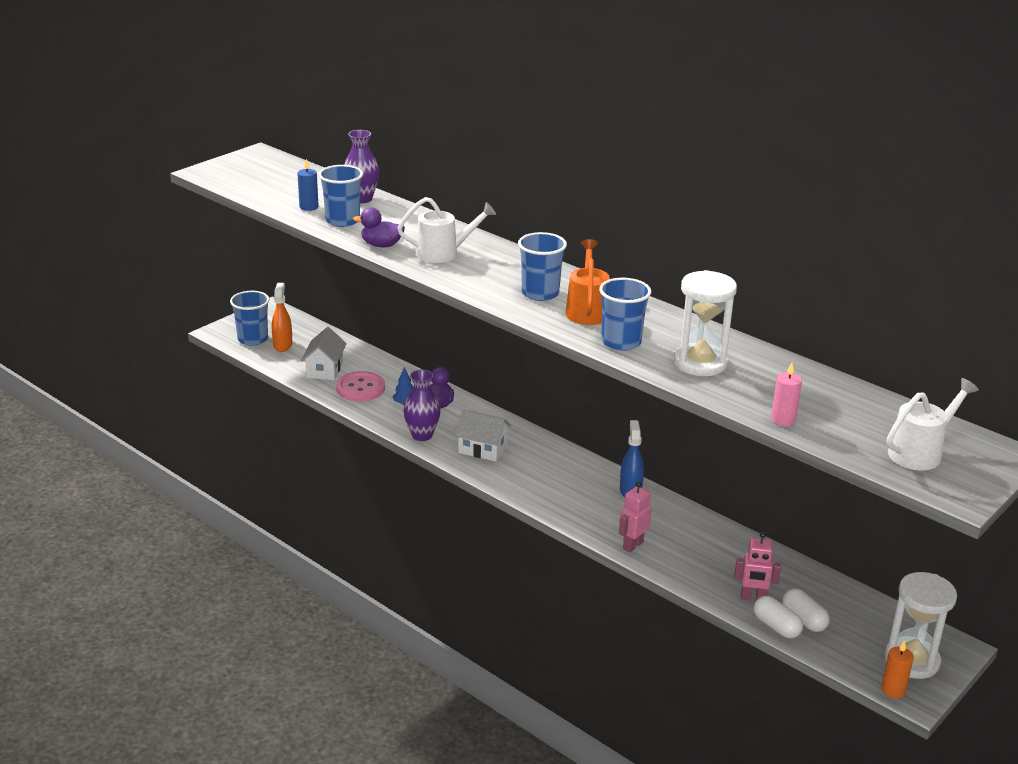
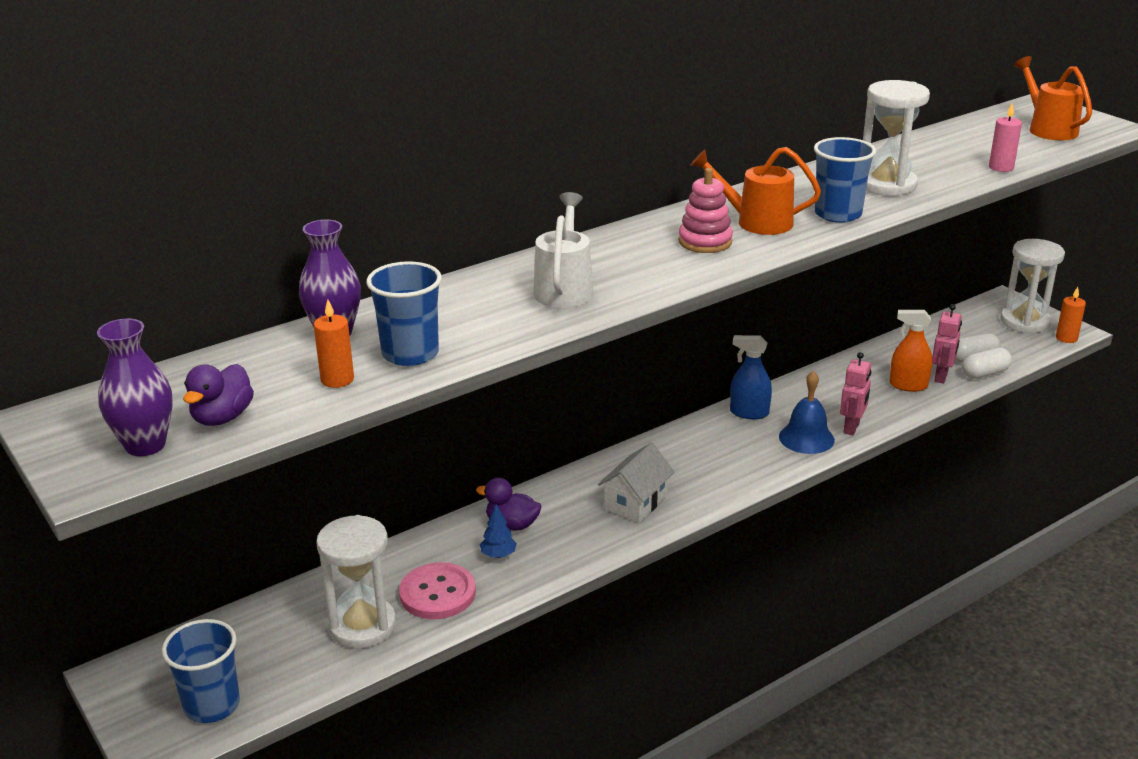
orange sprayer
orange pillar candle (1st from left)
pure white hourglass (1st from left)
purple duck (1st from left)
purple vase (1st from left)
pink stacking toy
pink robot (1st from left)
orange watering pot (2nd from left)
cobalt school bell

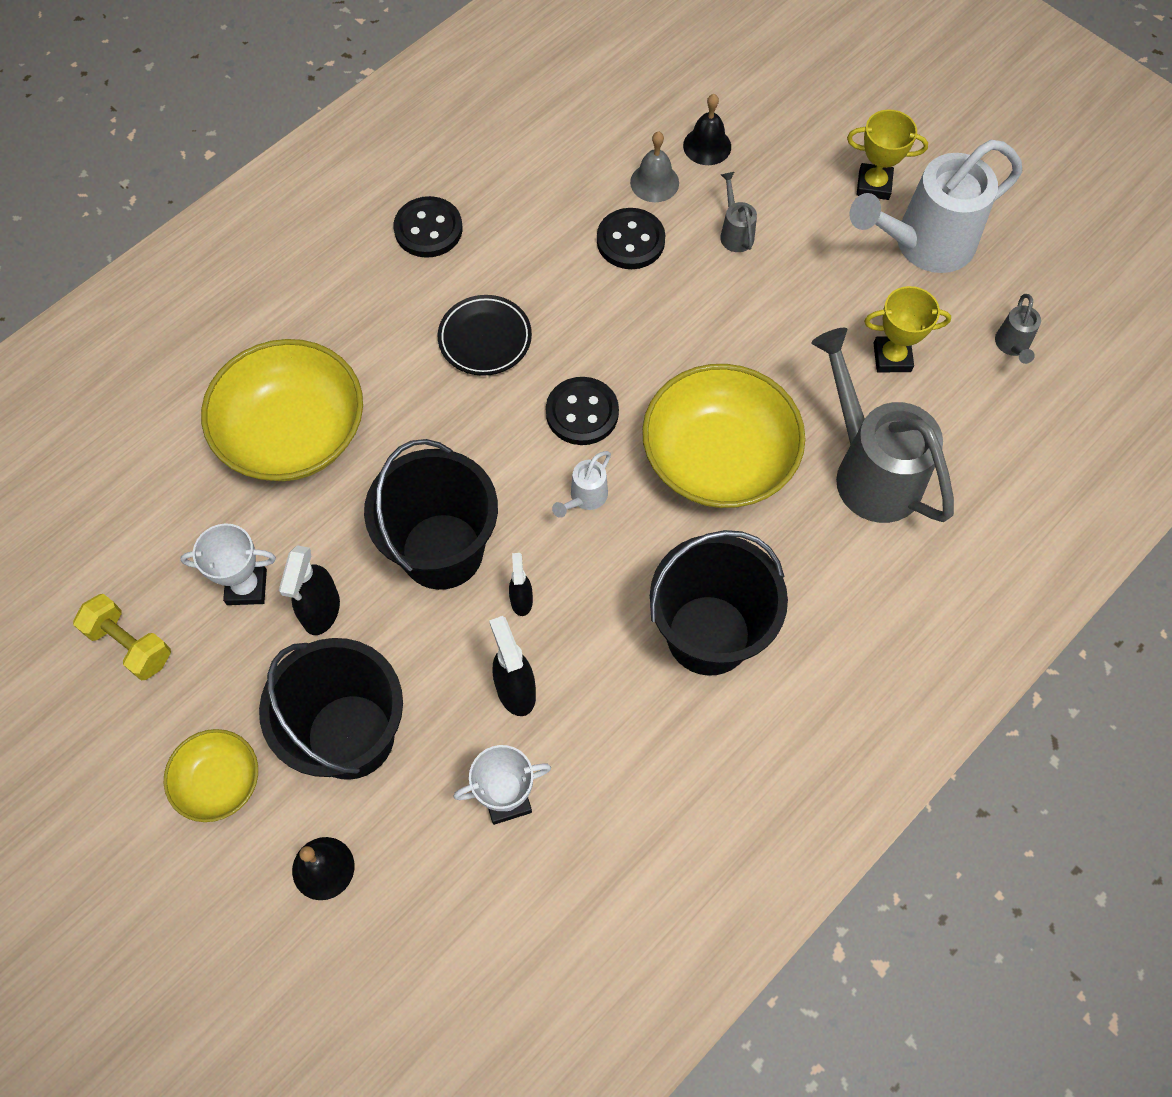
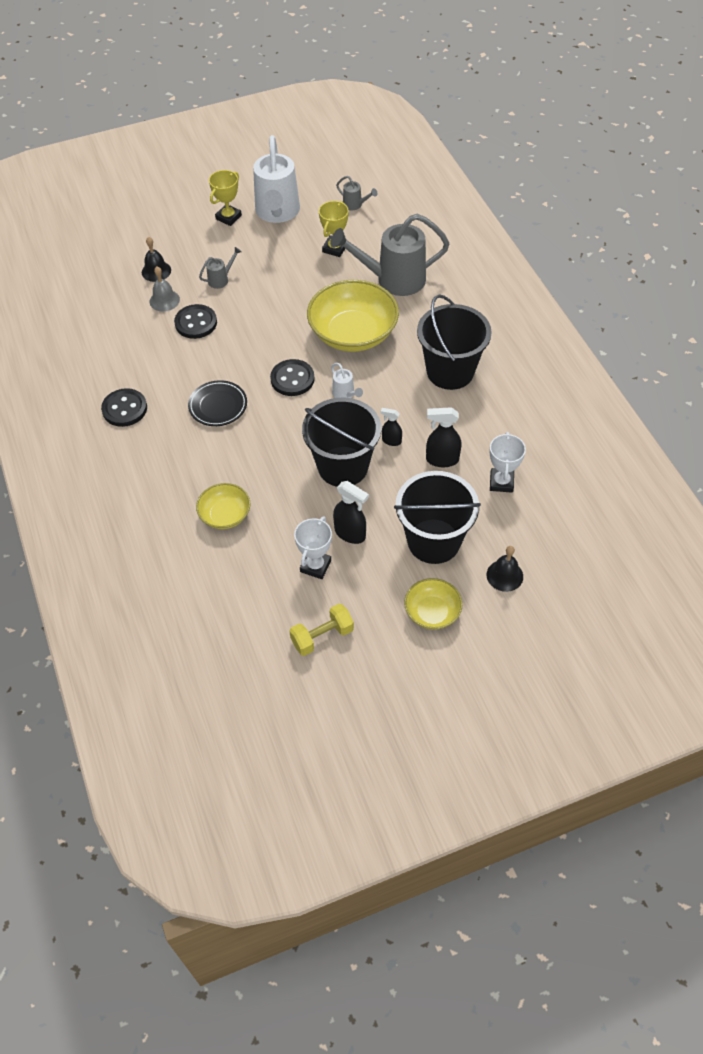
bright yellow deep dish (1st from left)
gray watering pot (1st from left)

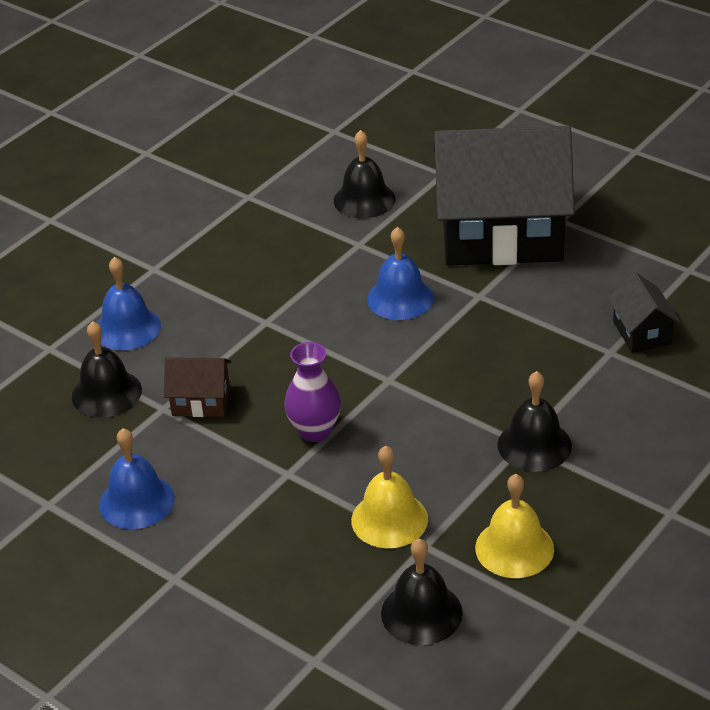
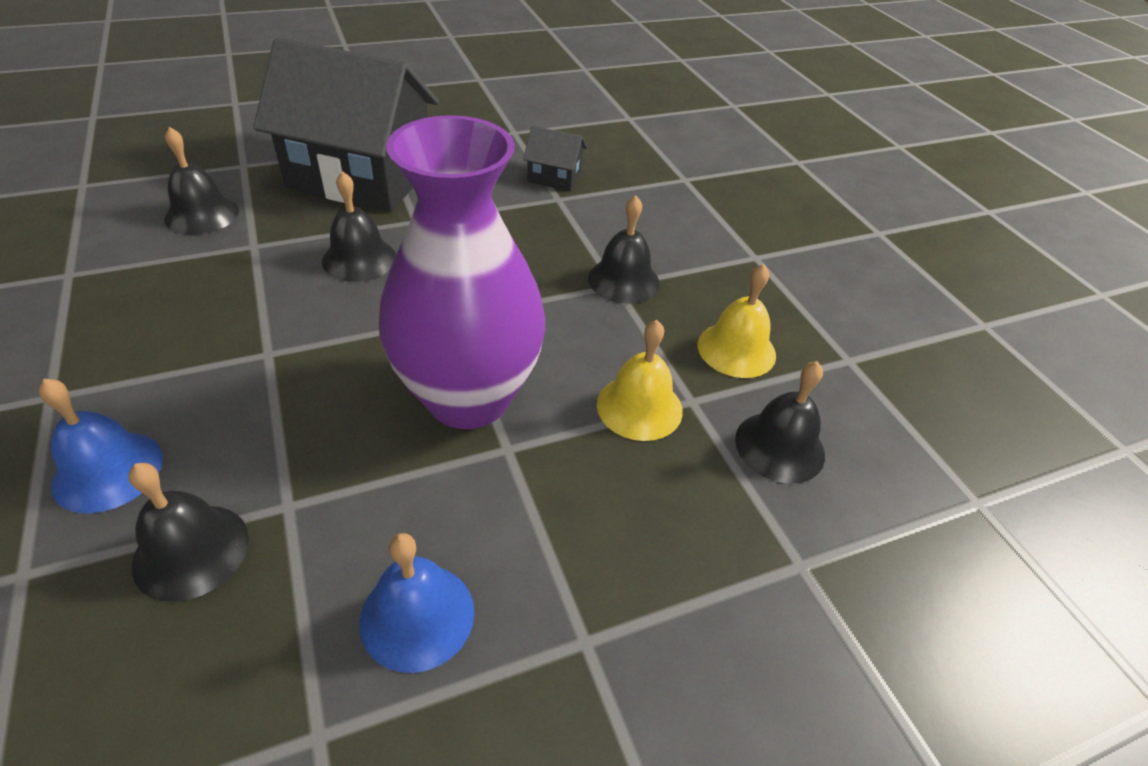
brown toy house
purple vase
black school bell (3rd from left)
black toy house (1st from left)

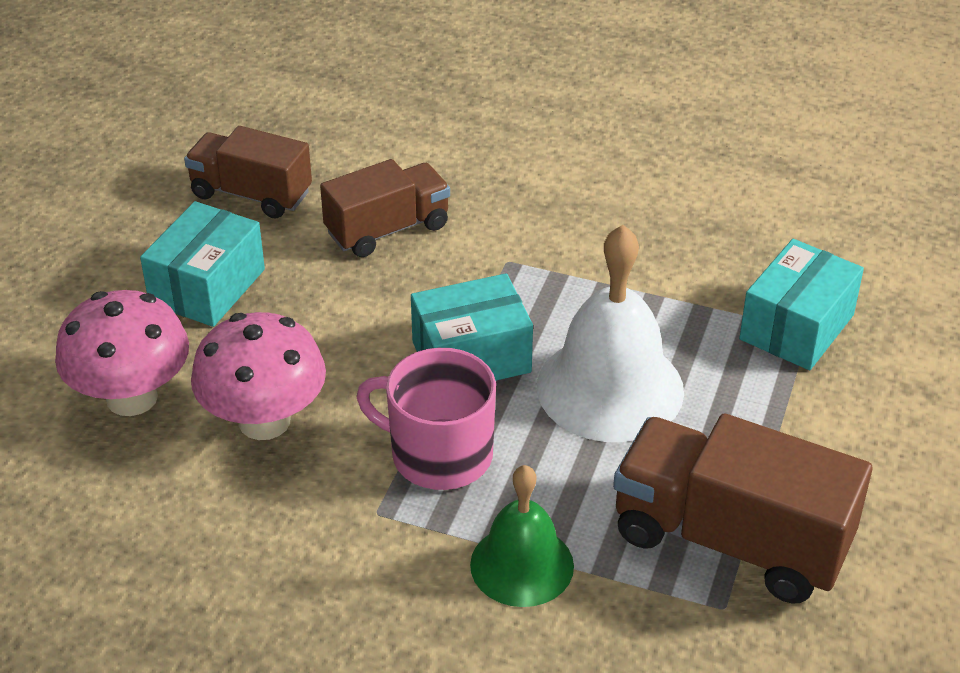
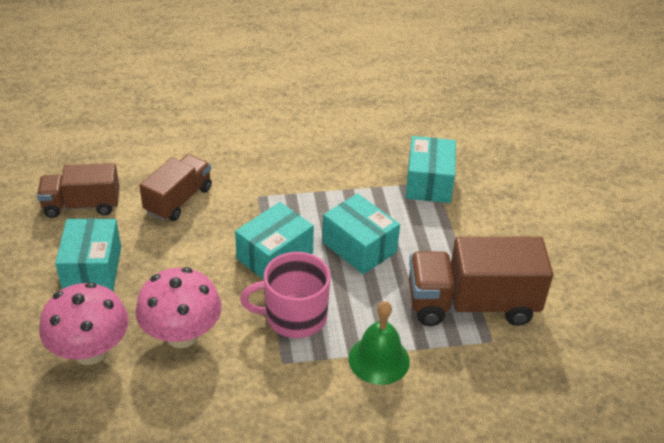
aqua box (3rd from left)

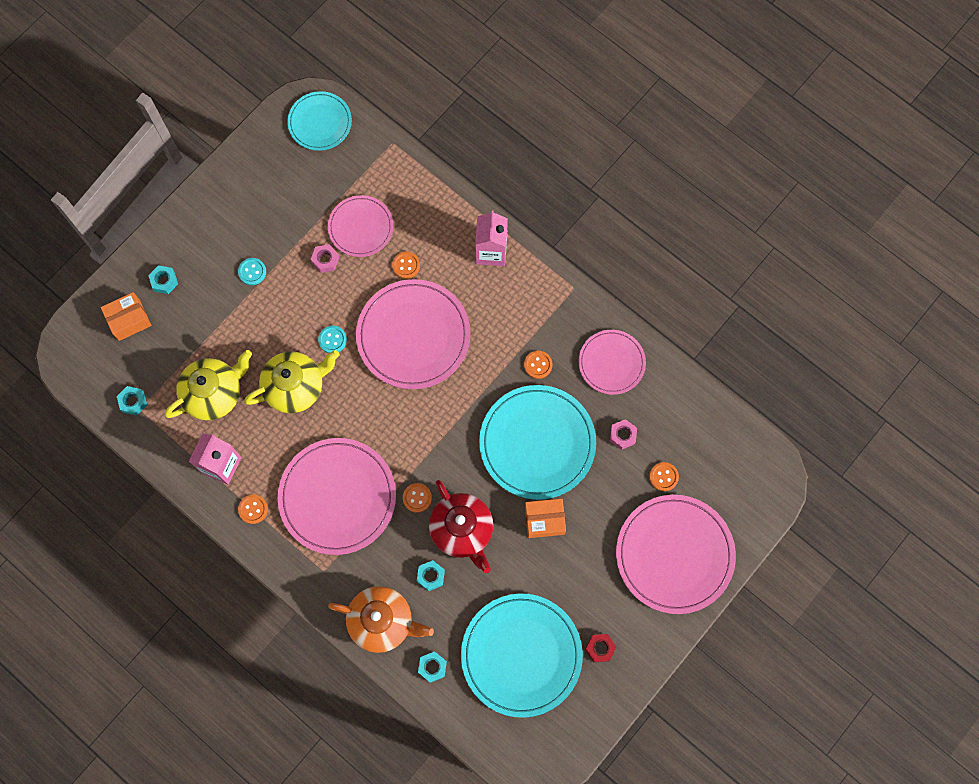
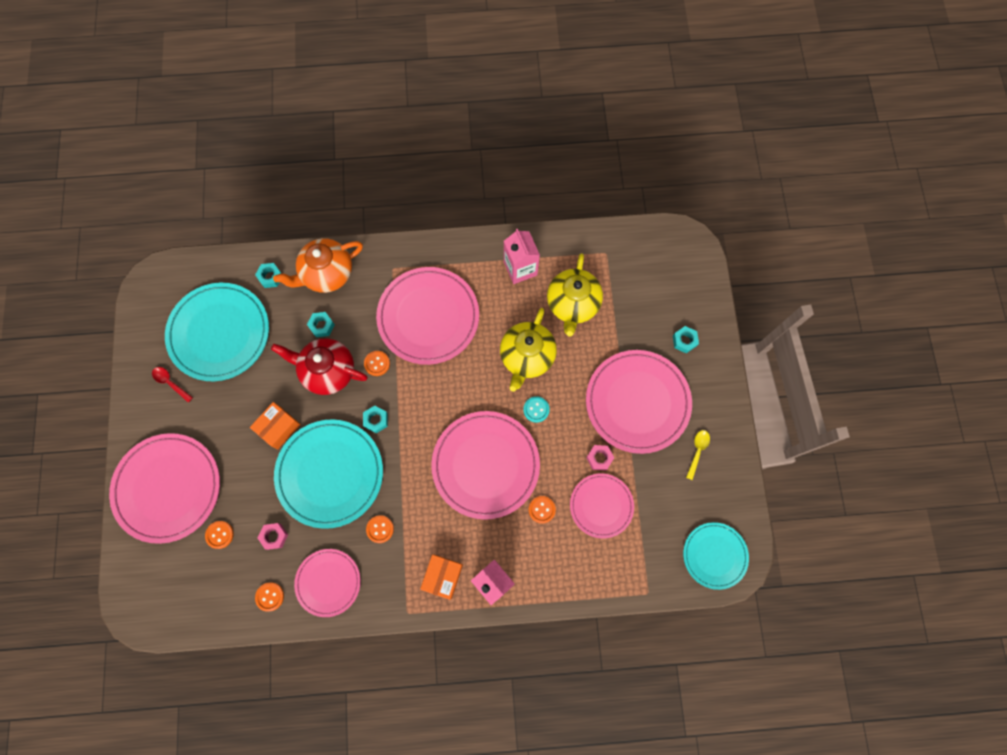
orange box (2nd from left)
aqua hex nut (3rd from left)
pink flat dish (6th from left)
orange sewing button (2nd from left)
red spoon
bright yellow spoon

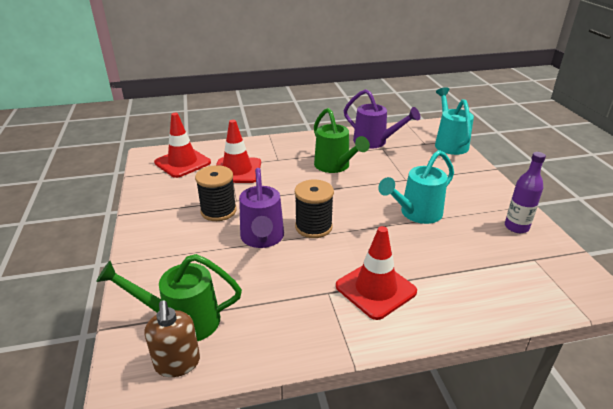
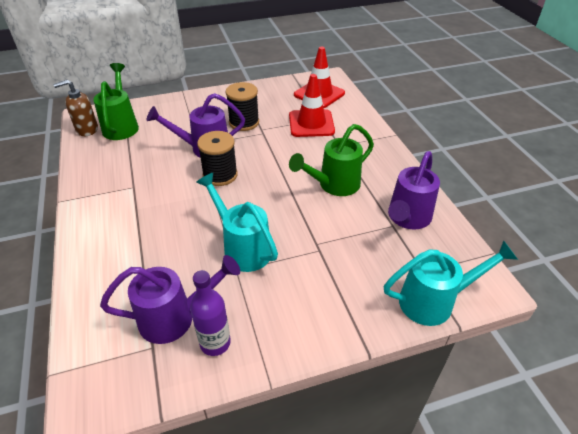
red road cone (3rd from left in the first image)
purple watering pot (1st from left)

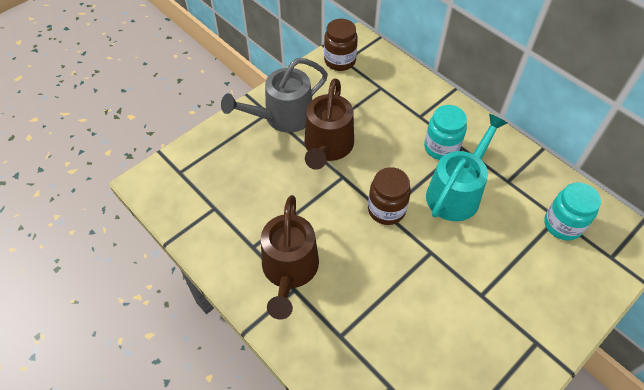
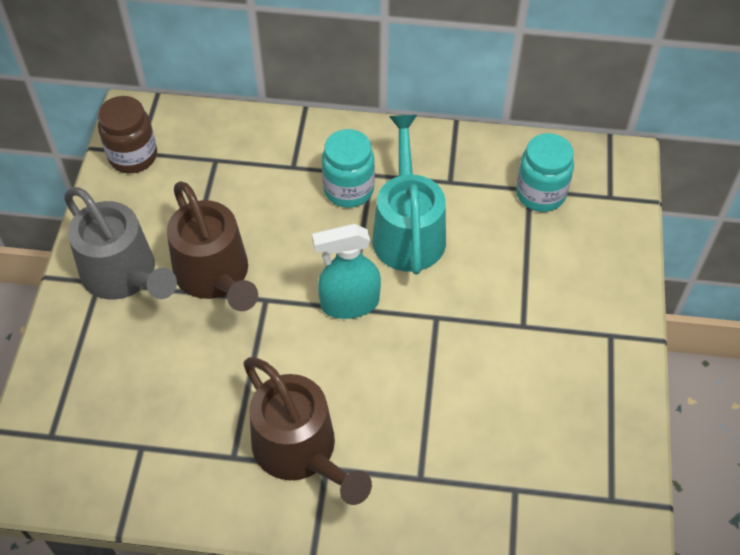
gray watering pot
aqua sprayer

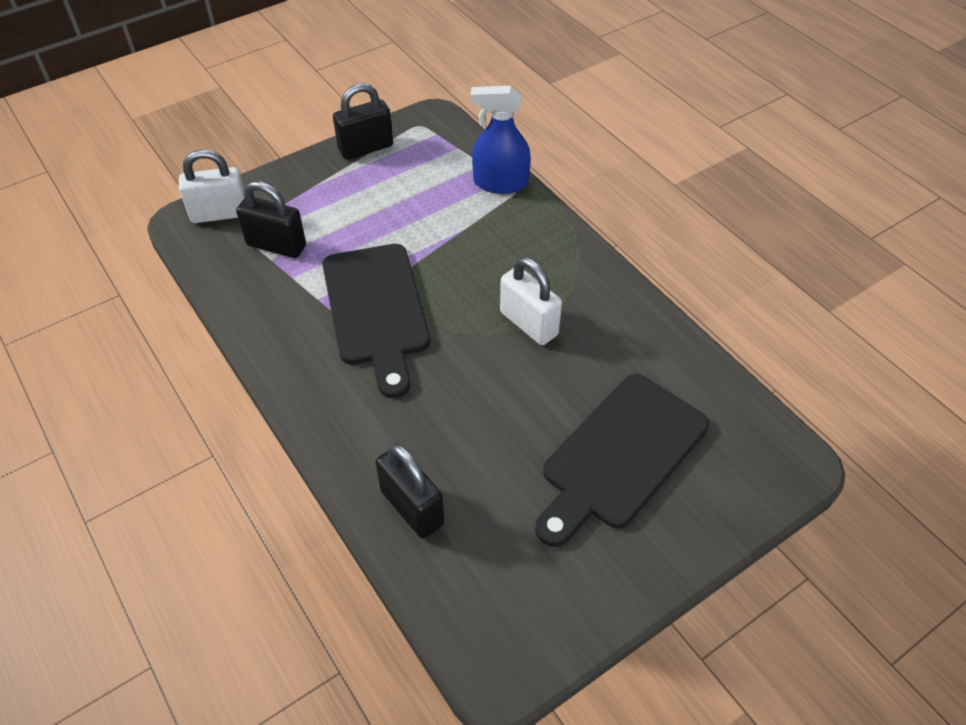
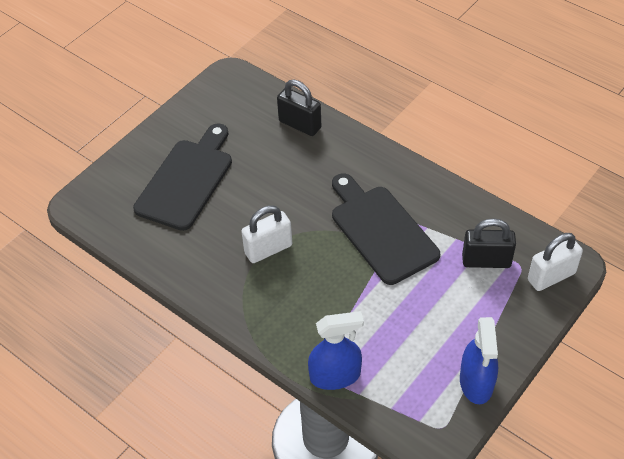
cobalt sprayer (2nd from left)
pure white padlock (1st from left)

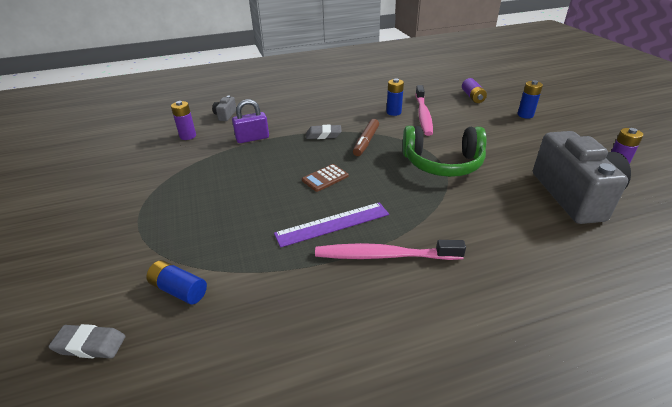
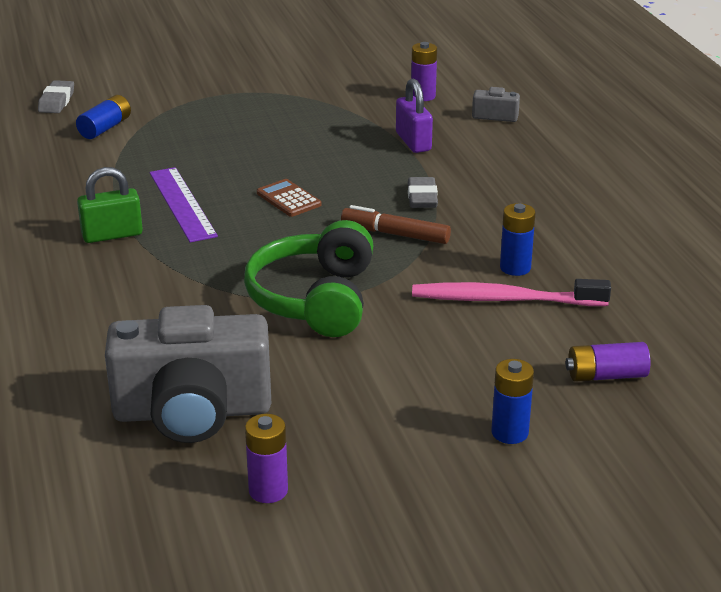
green padlock

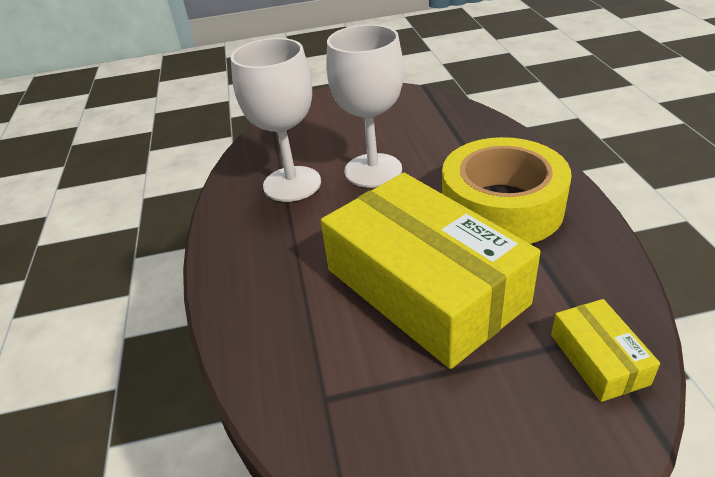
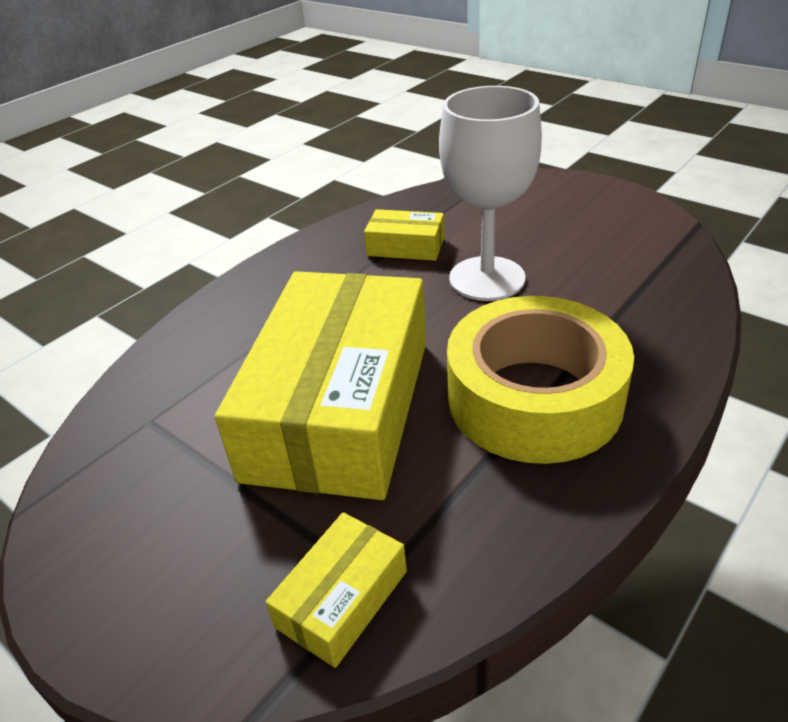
bright yellow box (3rd from left)

